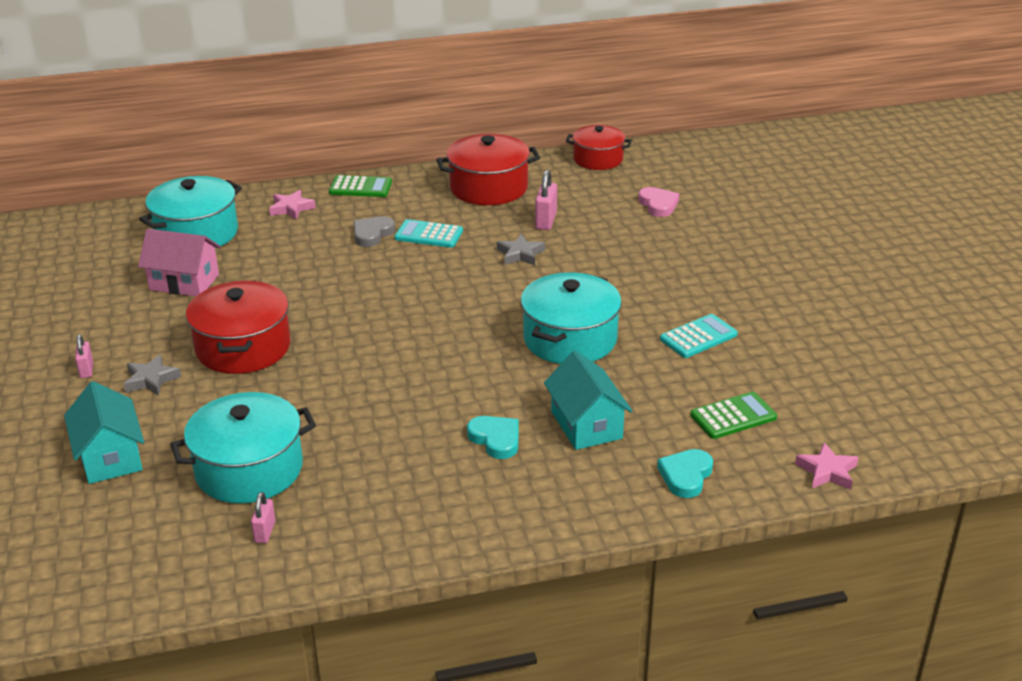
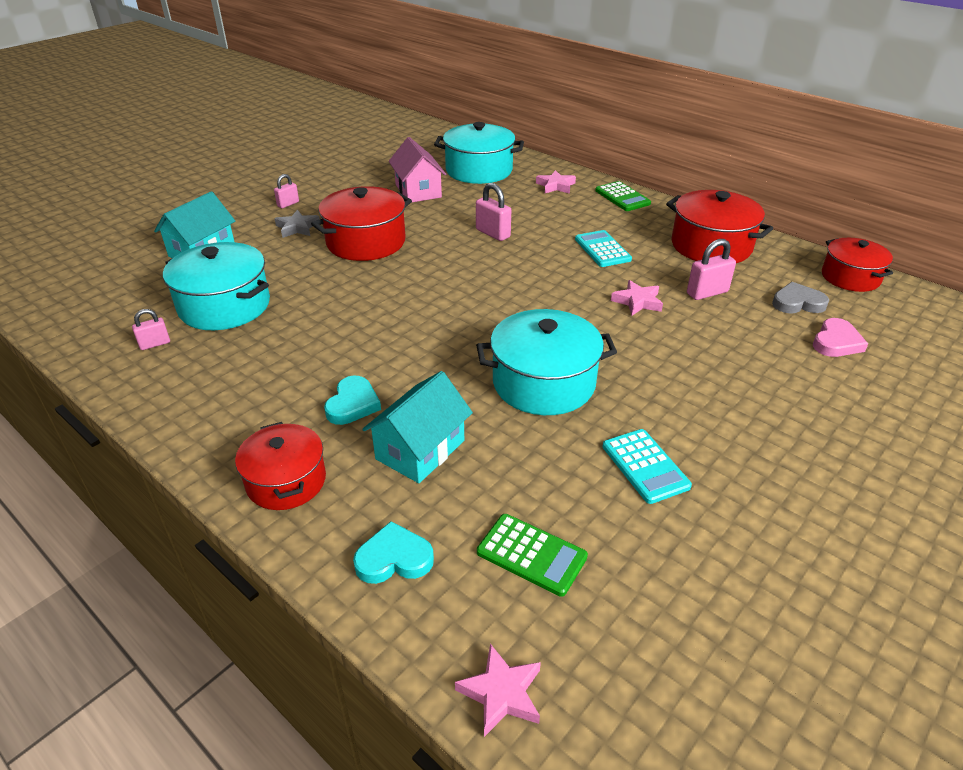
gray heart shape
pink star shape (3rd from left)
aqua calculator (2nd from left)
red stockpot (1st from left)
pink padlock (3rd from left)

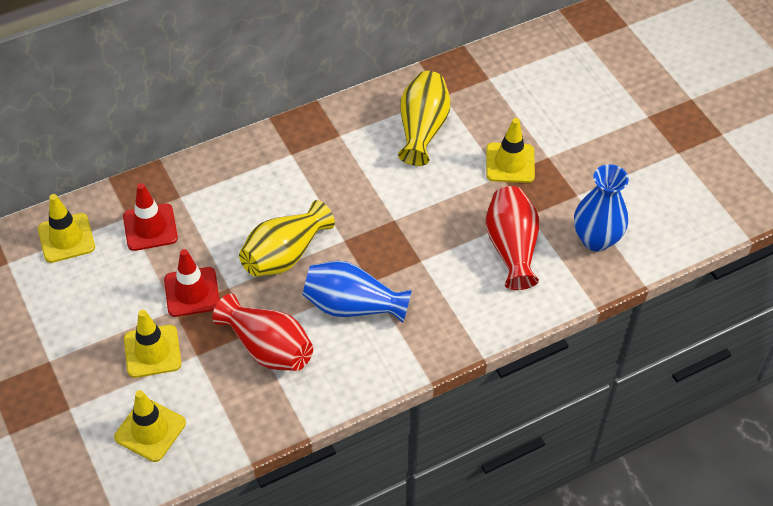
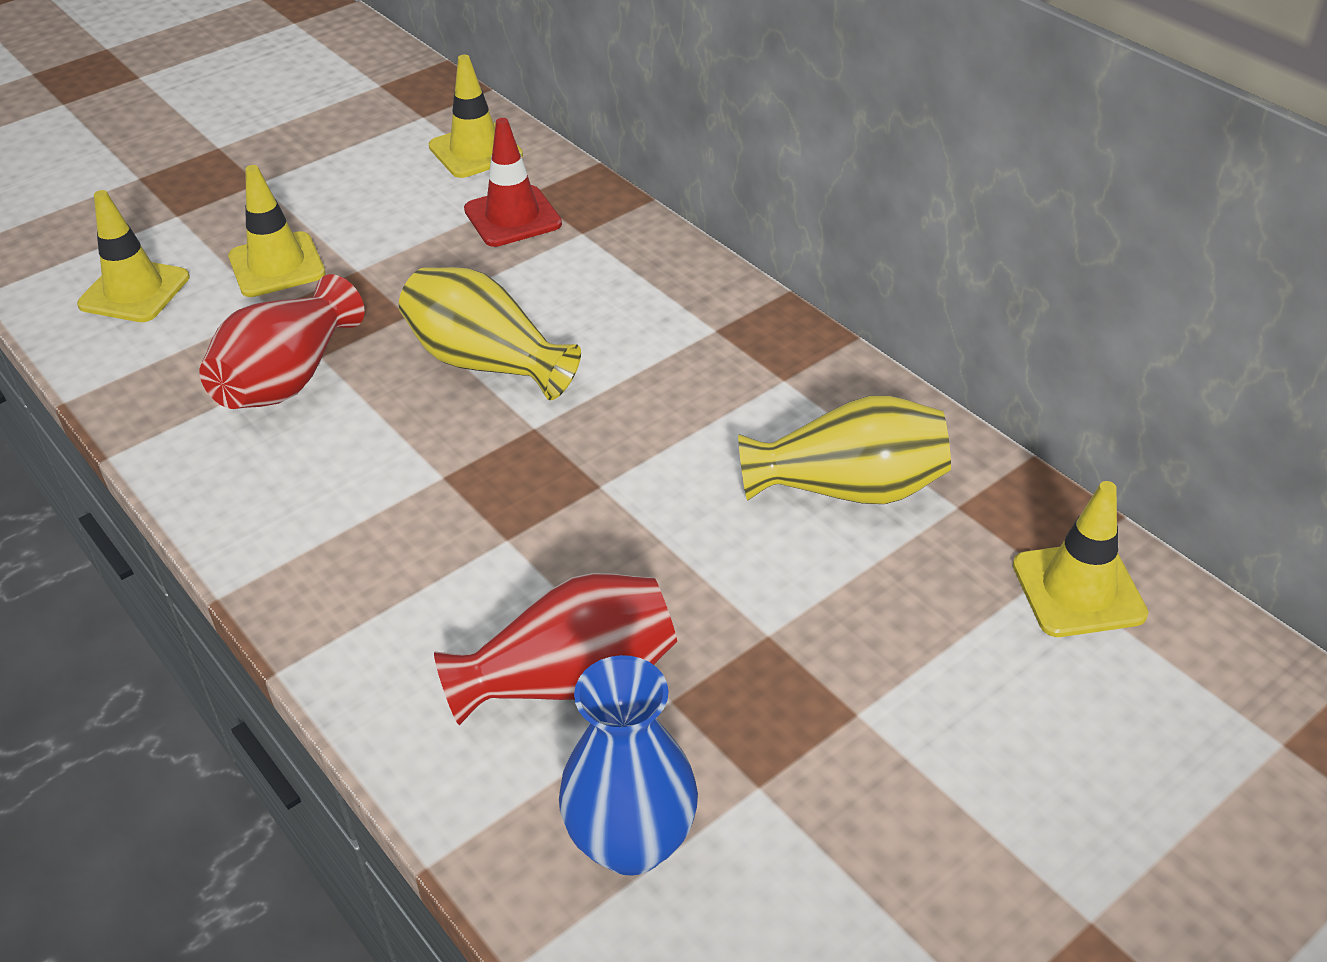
red road cone (2nd from left in the first image)
cobalt vase (1st from left in the first image)
bright yellow road cone (4th from left)

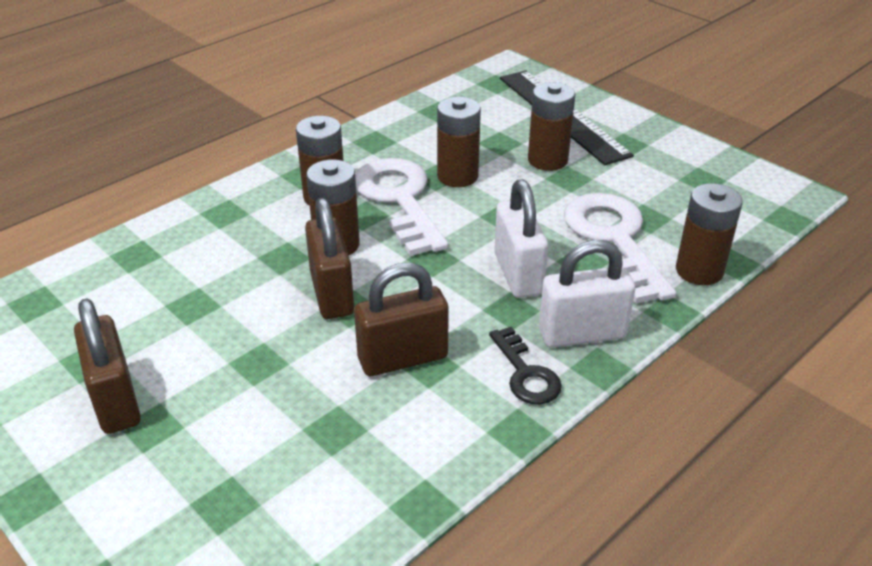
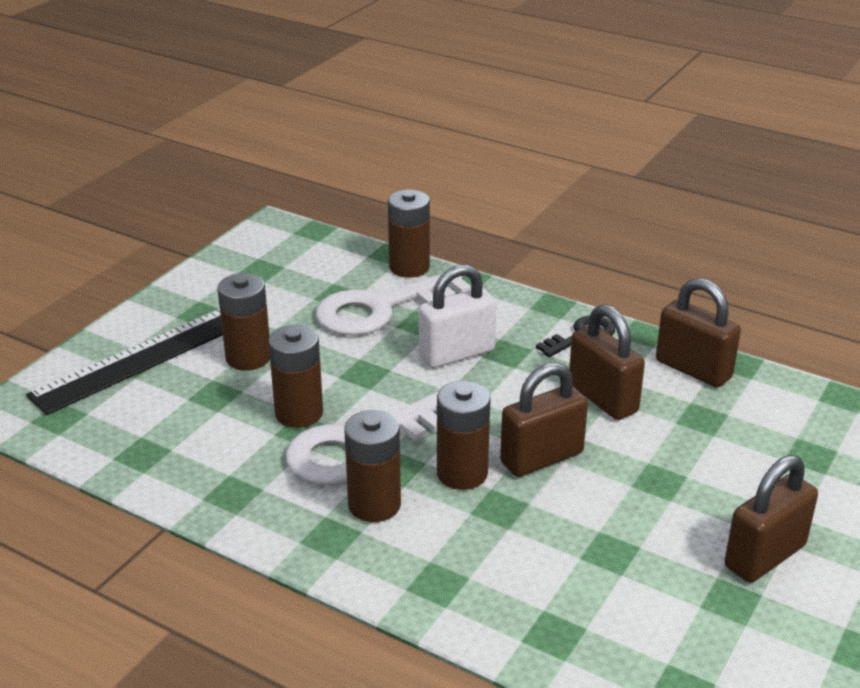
pure white padlock (2nd from left in the first image)
brown padlock (3rd from left)

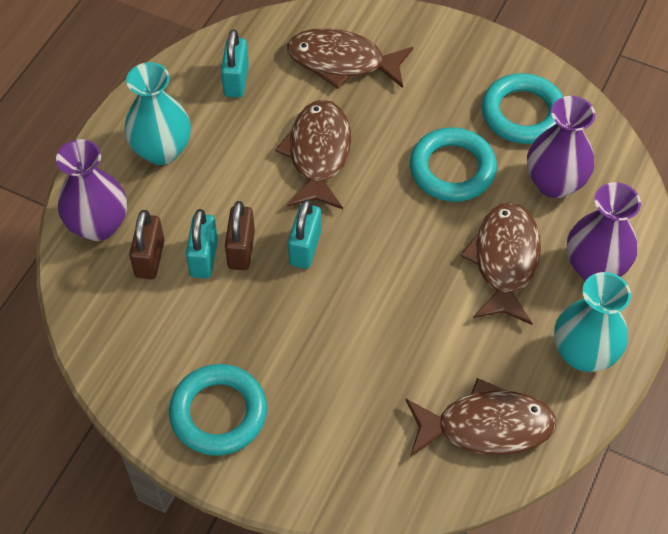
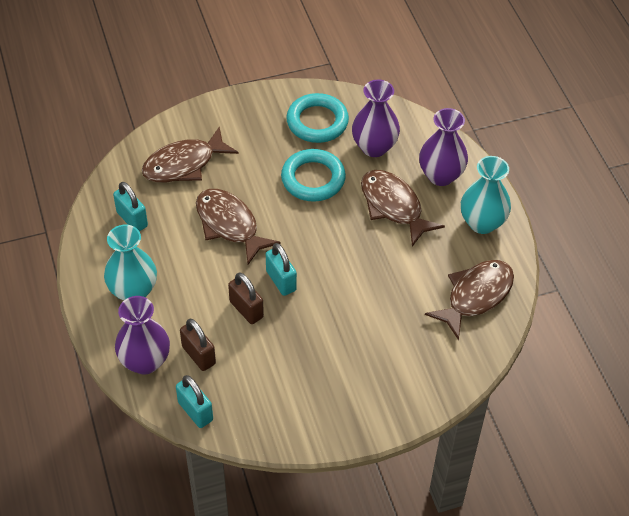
aqua ring (1st from left in the first image)
aqua padlock (2nd from left)

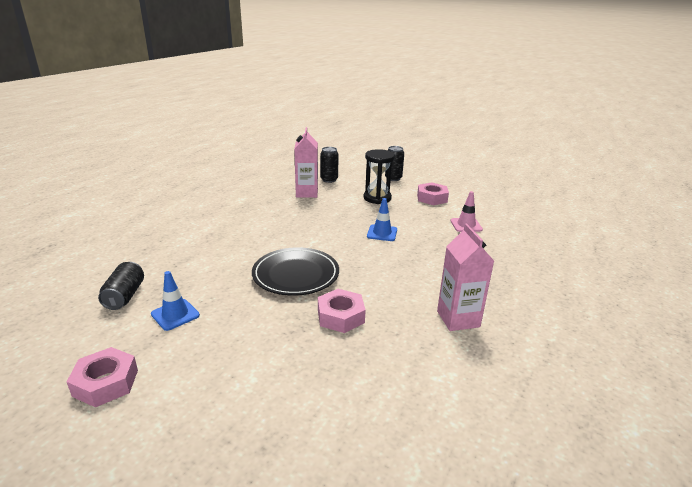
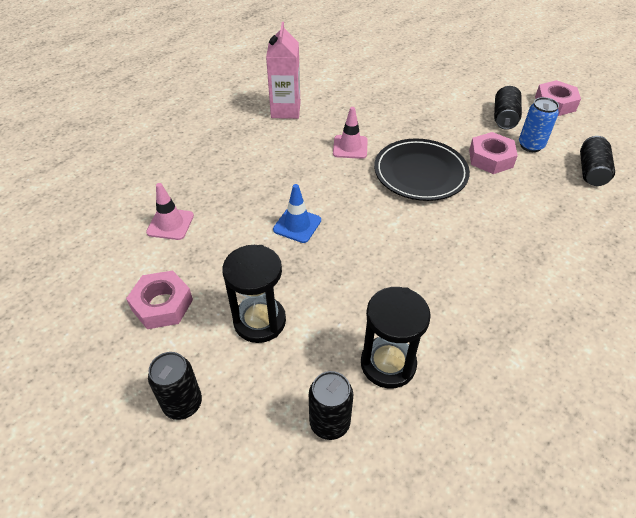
cobalt can
black hourglass (2nd from left)
pink hex nut (2nd from left)
pink road cone (2nd from left)
black can (3rd from left)

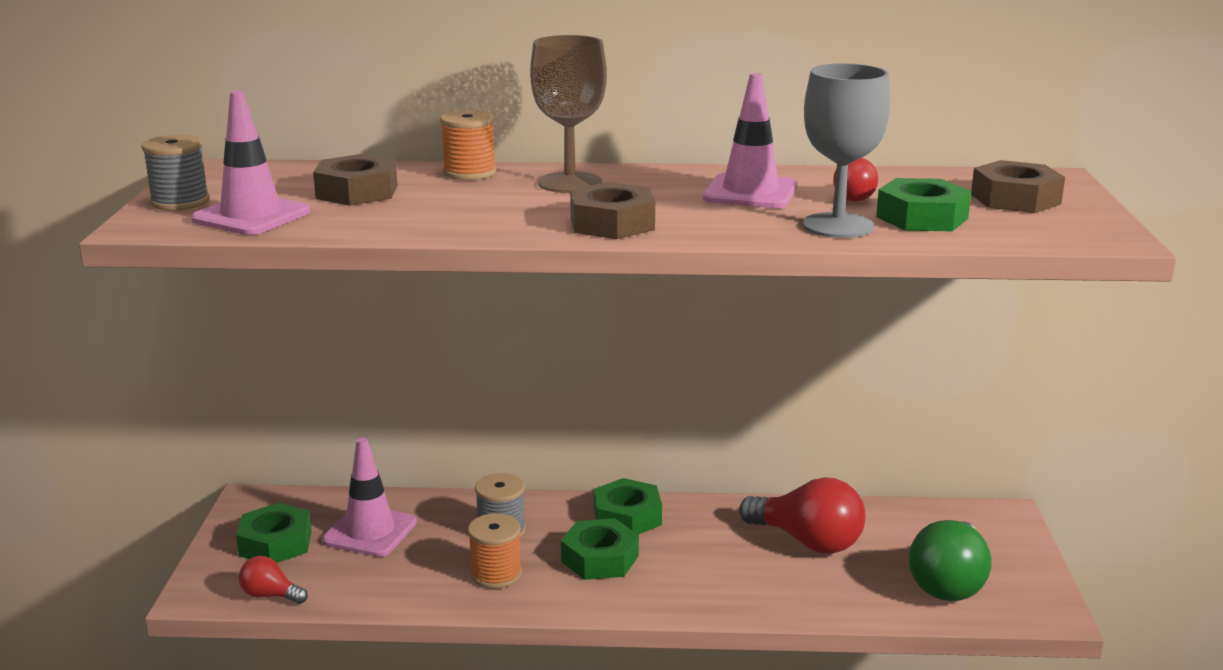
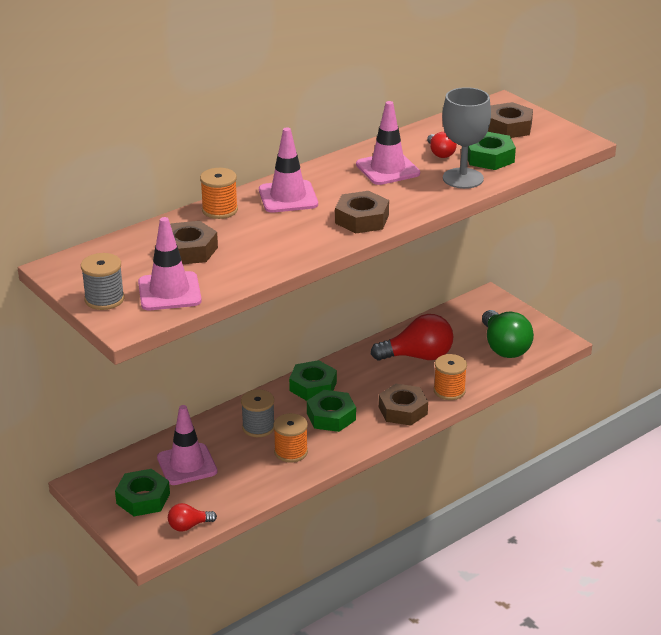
pink road cone (3rd from left)
brown hex nut (3rd from left)
orange spool (3rd from left)

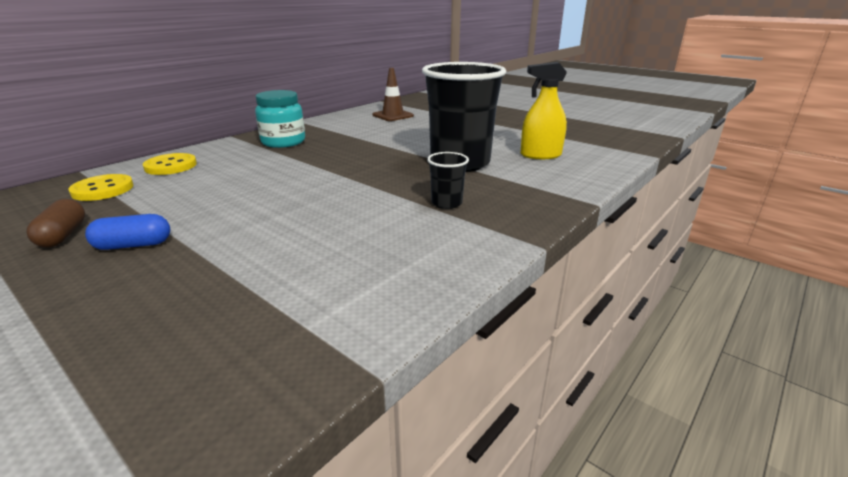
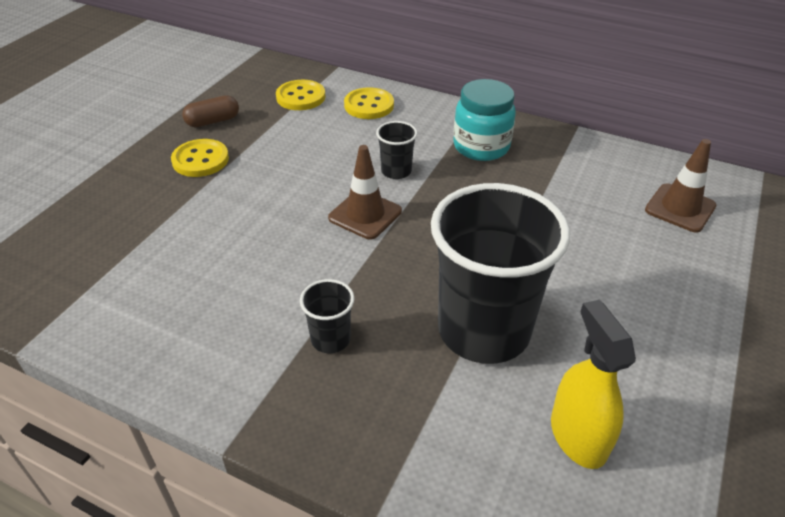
bright yellow sewing button (1st from left)
brown road cone (1st from left)
black beaker (2nd from left)

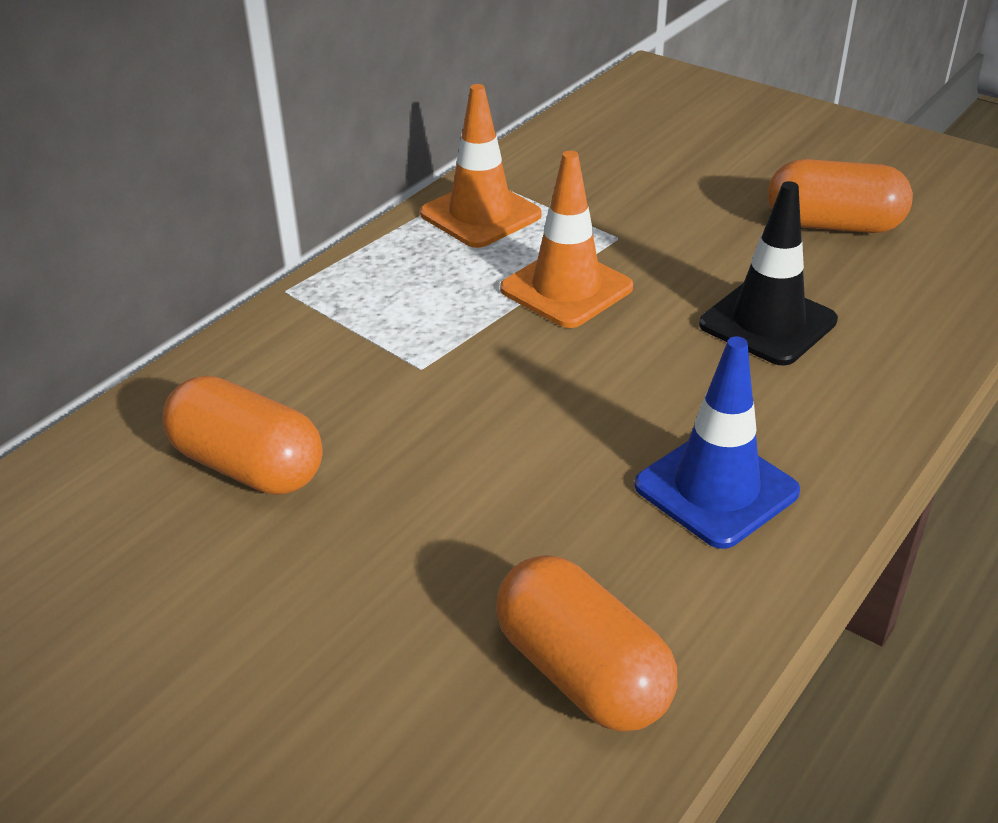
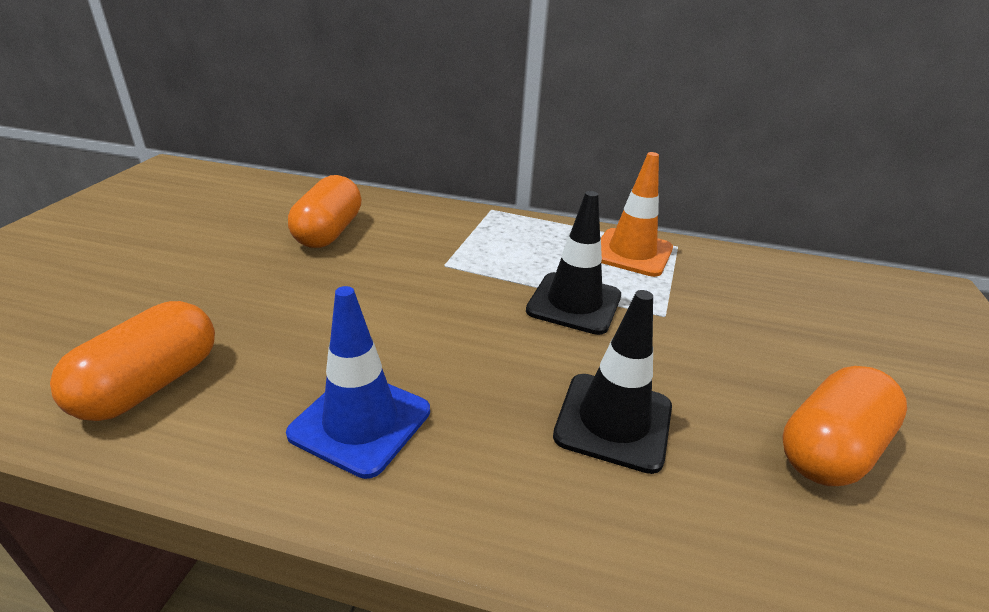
black road cone (1st from left)
orange capsule (3rd from left)

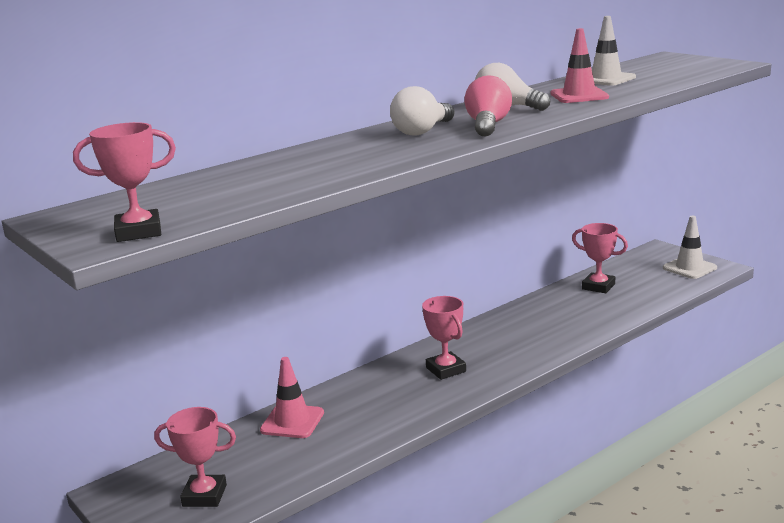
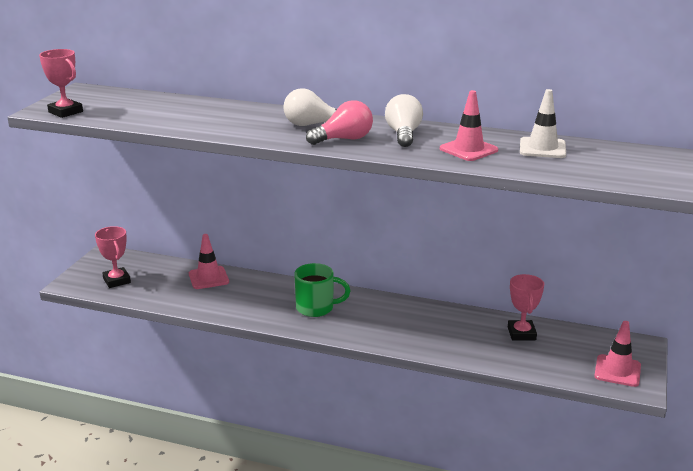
green tea mug
pink road cone (3rd from left)

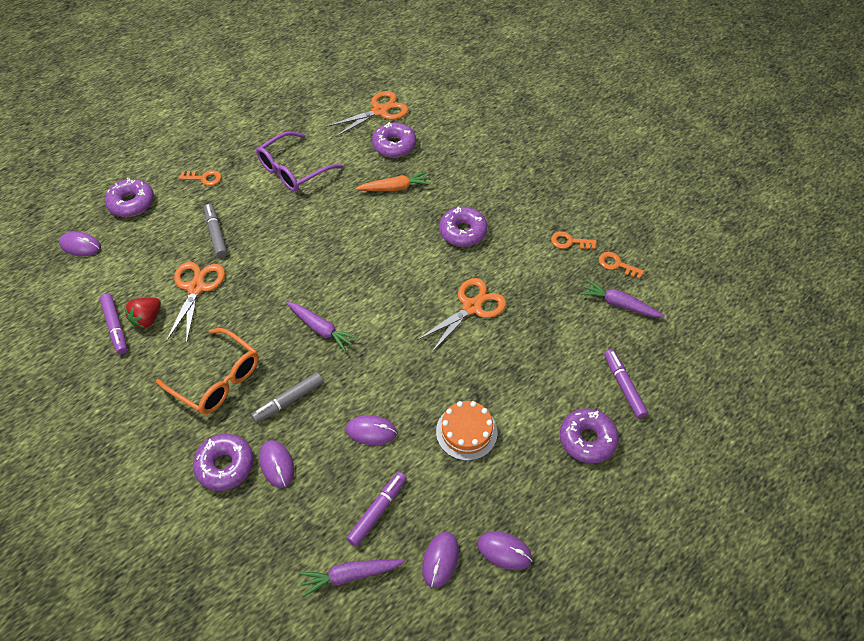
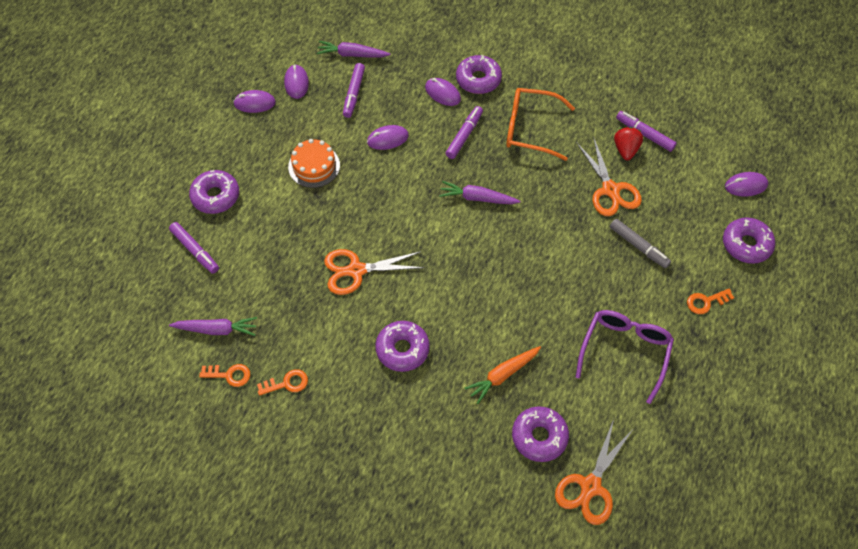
purple marker pen (3rd from left)
purple toy carrot (2nd from left)
orange pair of scissors (1st from left)

